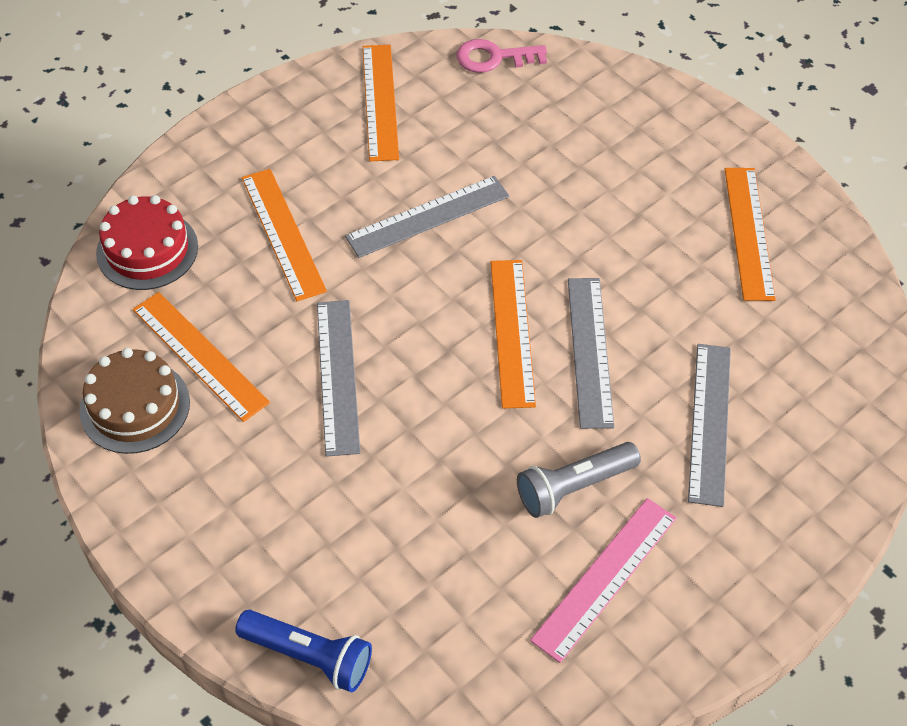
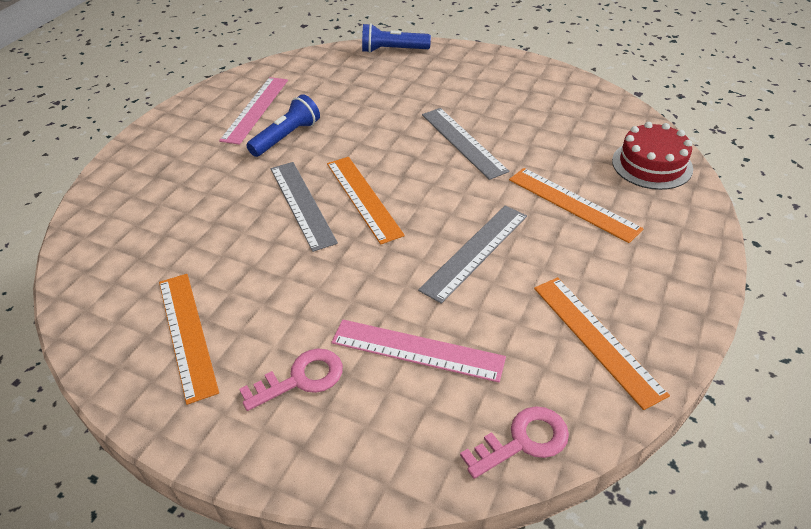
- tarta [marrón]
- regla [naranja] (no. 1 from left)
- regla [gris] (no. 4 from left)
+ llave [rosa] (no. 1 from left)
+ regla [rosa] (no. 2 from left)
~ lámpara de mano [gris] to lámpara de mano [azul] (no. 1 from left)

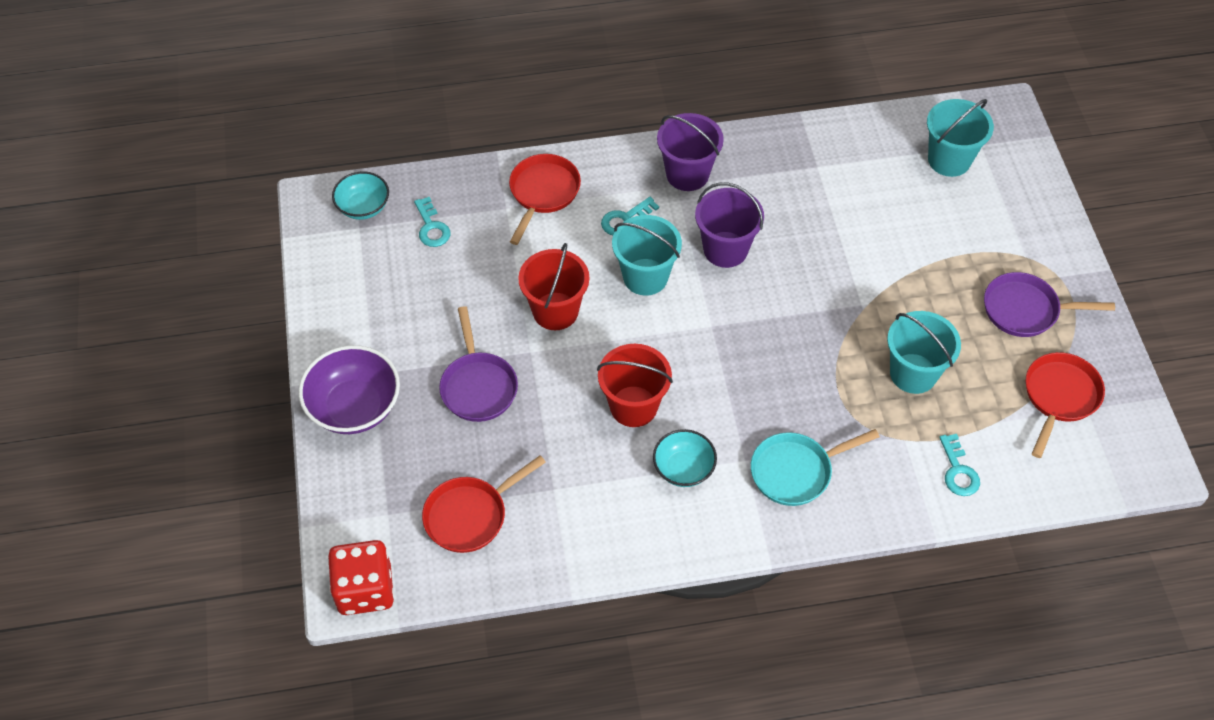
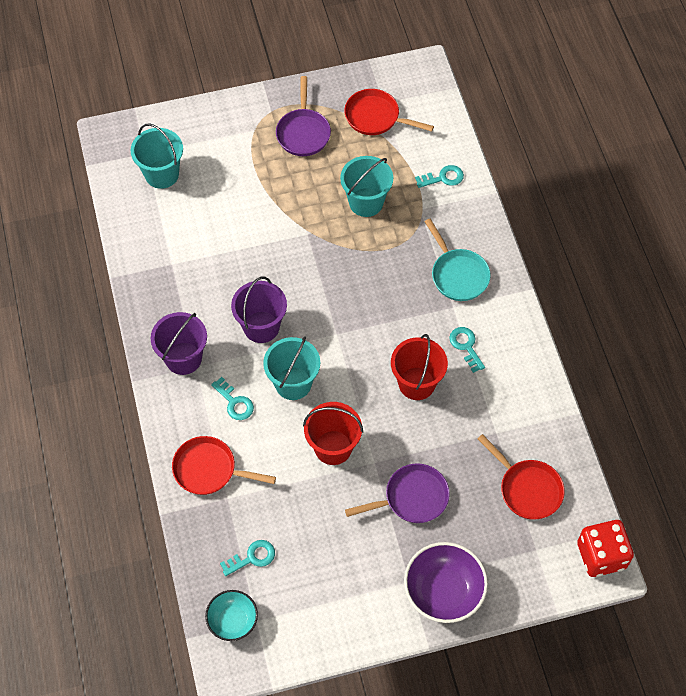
~ cuenco [turquesa] (no. 2 from left) to llave [turquesa] (no. 4 from left)

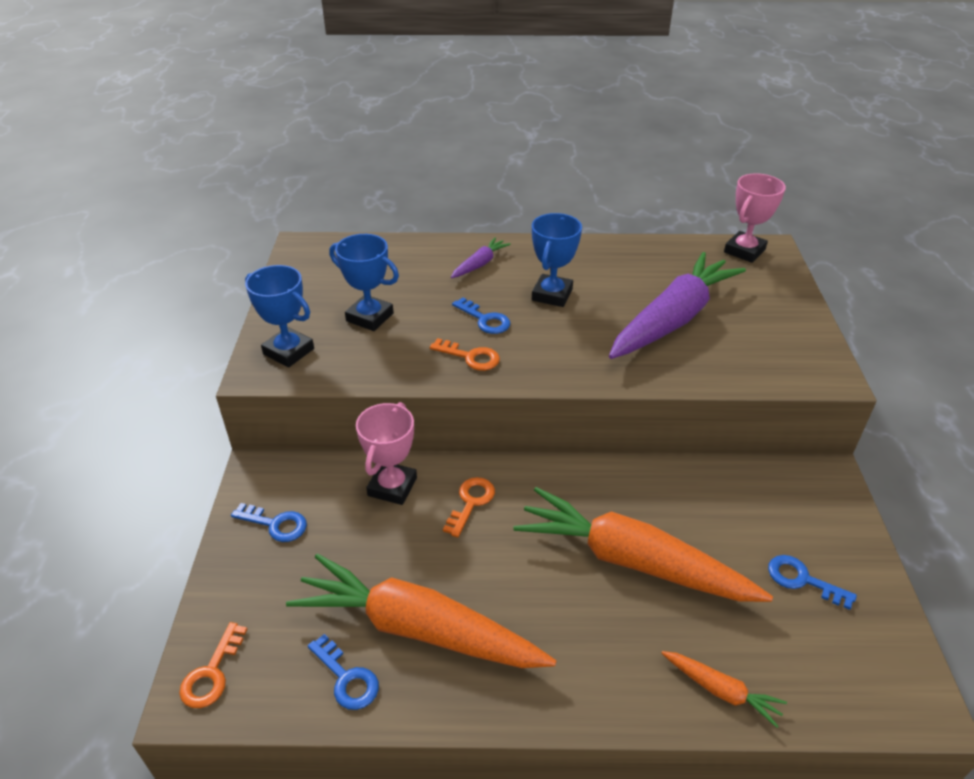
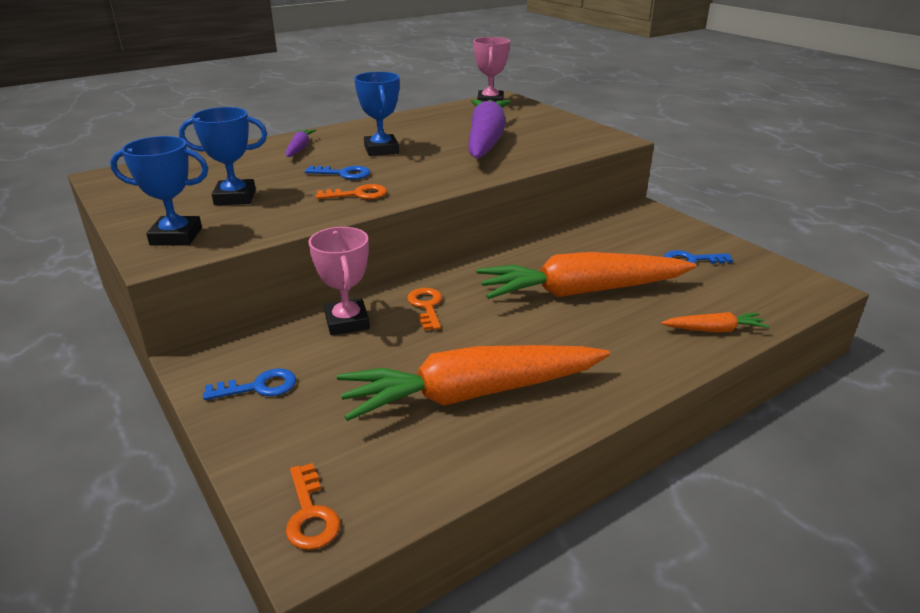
- llave [azul] (no. 2 from left)

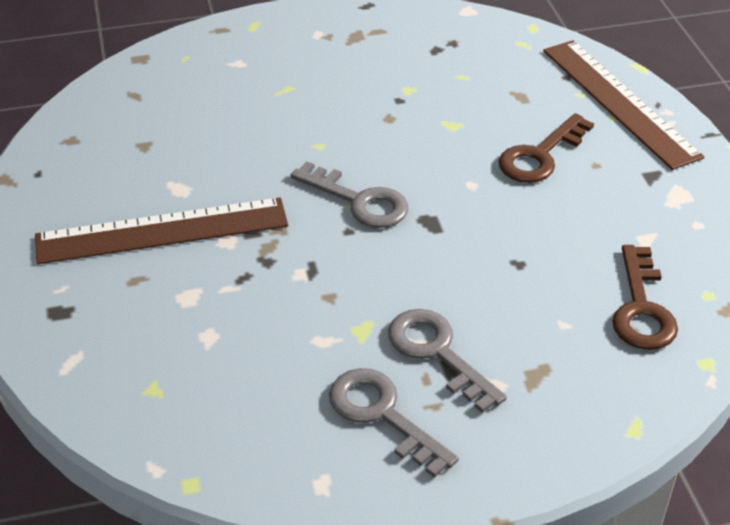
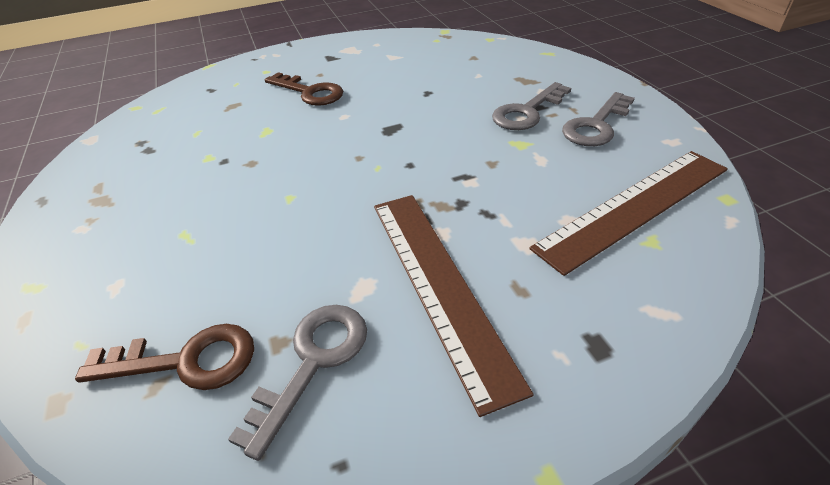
~ llave [gris] (no. 1 from left)
~ regla [marrón] (no. 2 from left)
~ llave [marrón] (no. 2 from left in the first image) to llave [marrón] (no. 1 from left)

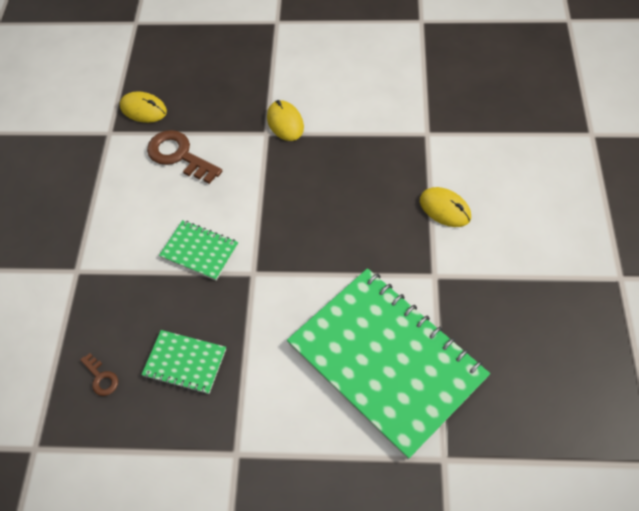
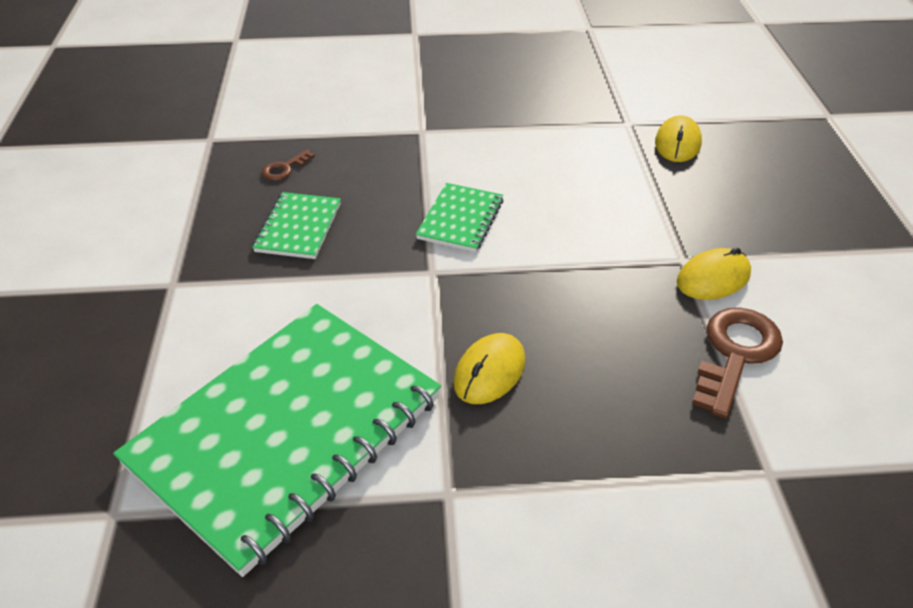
~ llave [marrón] (no. 2 from left)
~ ratón [amarillo] (no. 3 from left in the first image) to ratón [amarillo] (no. 1 from left)

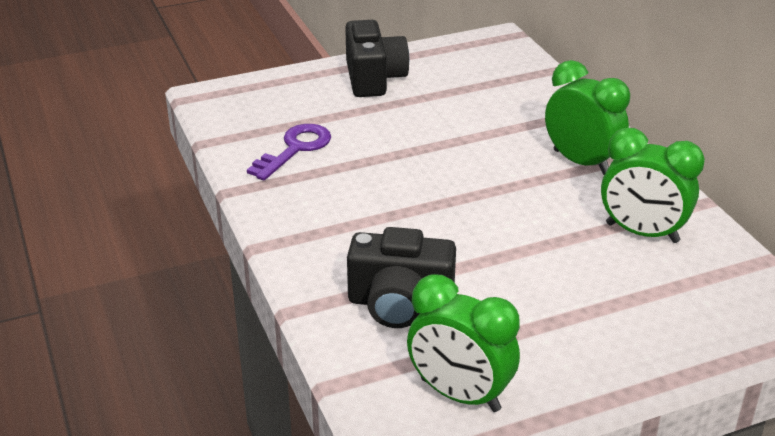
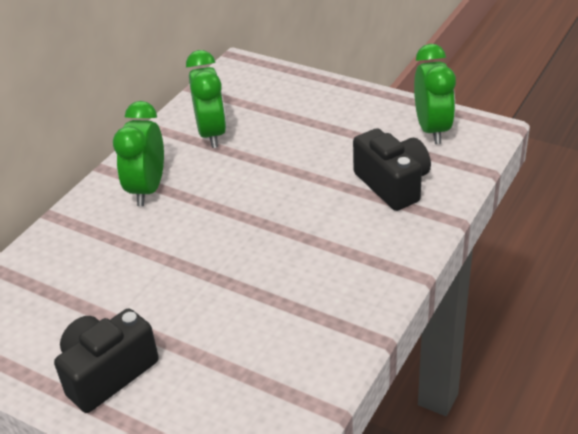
- llave [morado]

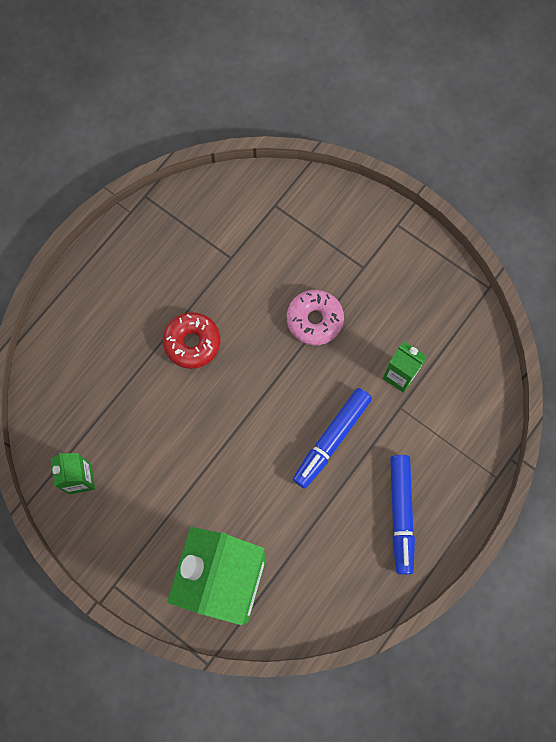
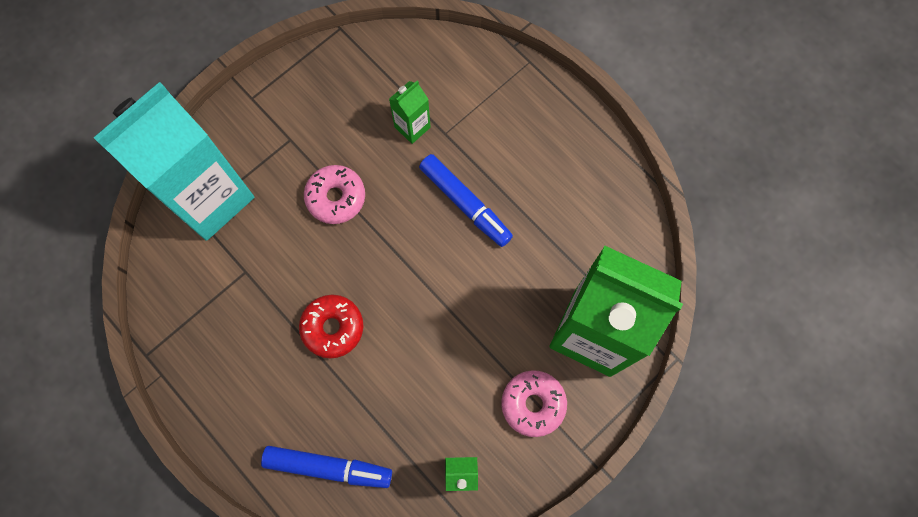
+ cartón de leche [turquesa]
+ rosquilla [rosa] (no. 2 from left)
~ rotulador [azul] (no. 2 from left in the first image) to rotulador [azul] (no. 1 from left)

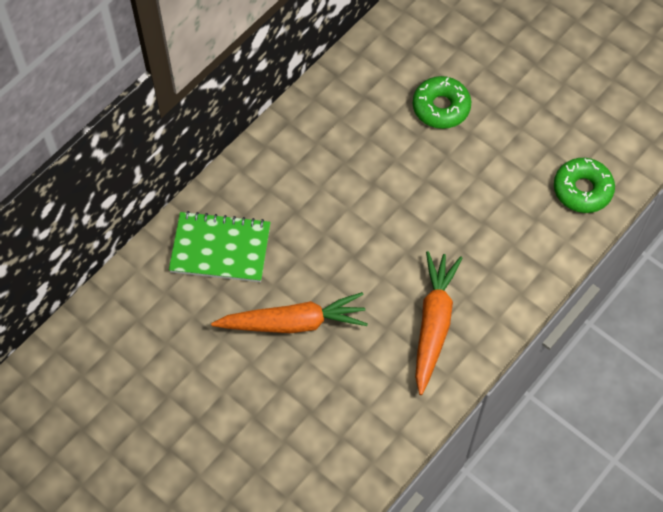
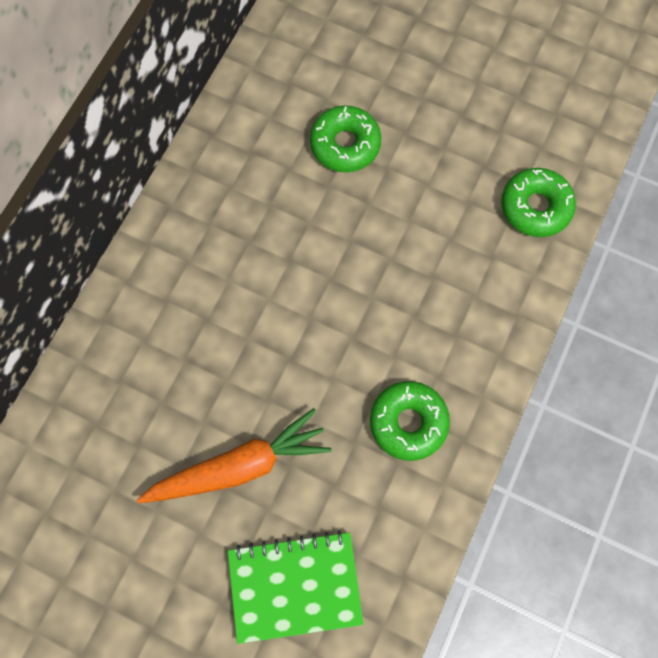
~ cuaderno [verde]
~ zanahoria [naranja] (no. 2 from left) to rosquilla [verde] (no. 2 from left)

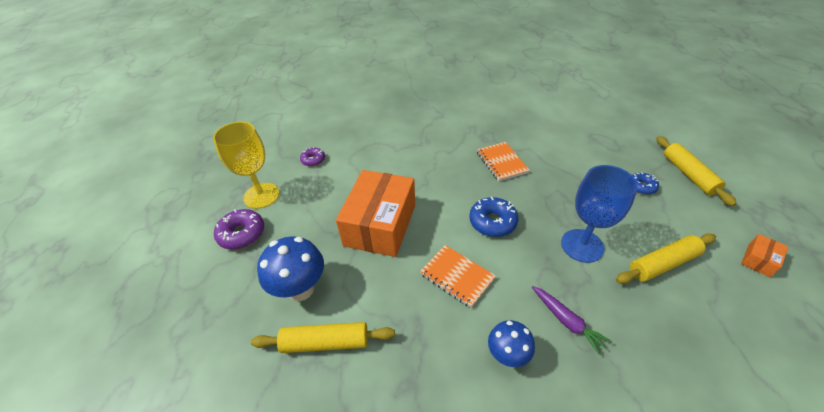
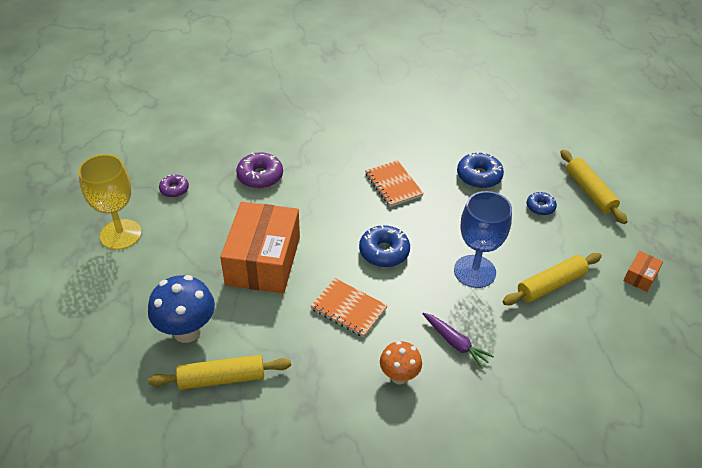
+ rosquilla [azul] (no. 2 from left)
~ rosquilla [morado] (no. 1 from left in the first image) to rosquilla [morado] (no. 2 from left)
~ seta [azul] (no. 2 from left) to seta [naranja]

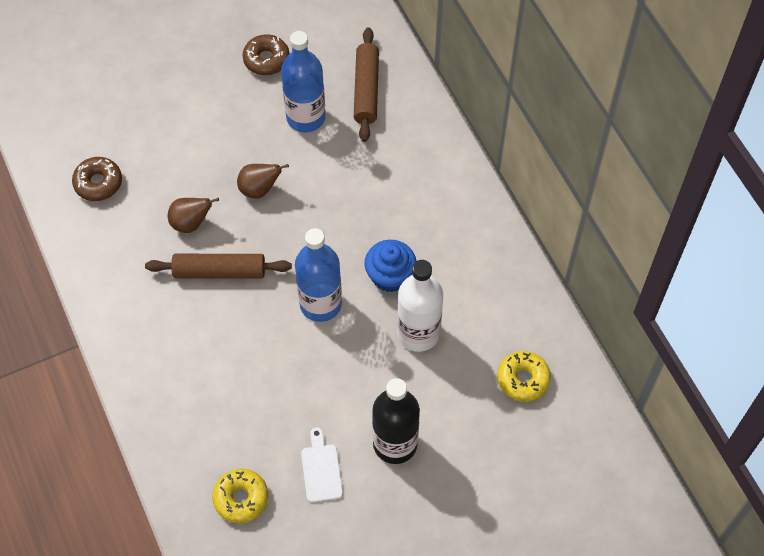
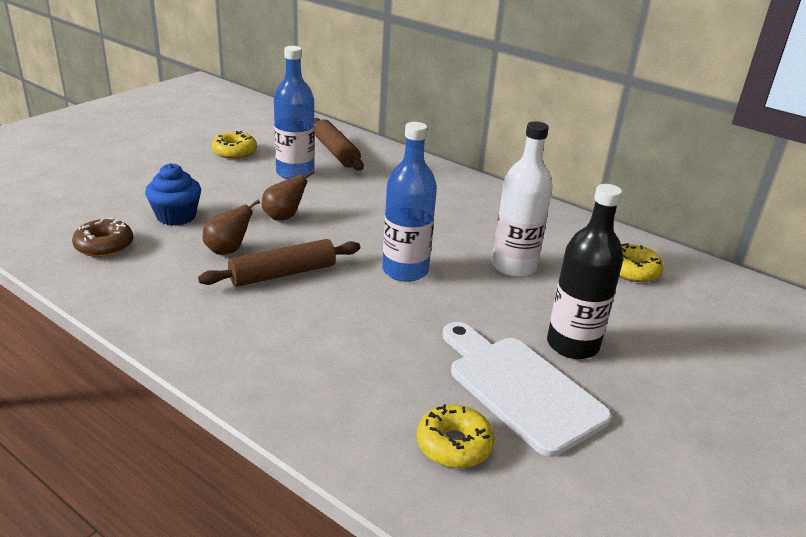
~ magdalena [azul]
~ rosquilla [marrón] (no. 2 from left) to rosquilla [amarillo] (no. 1 from left)
~ tabla de cortar [blanco] x2.02

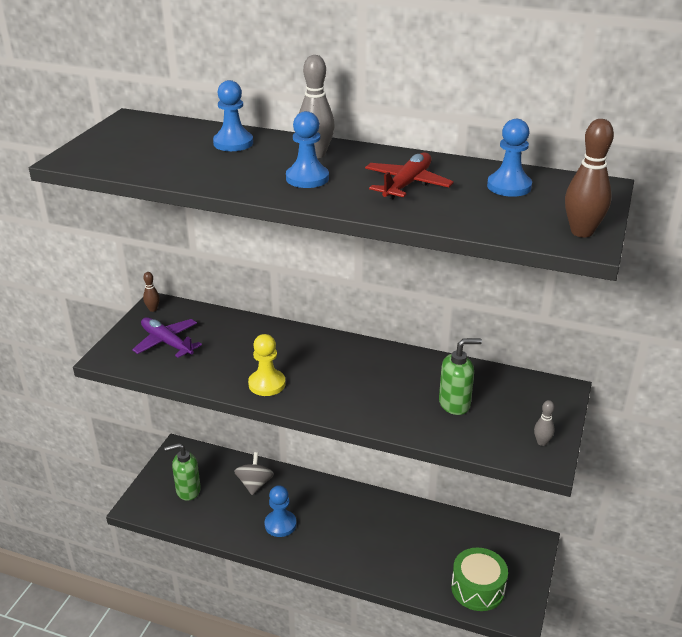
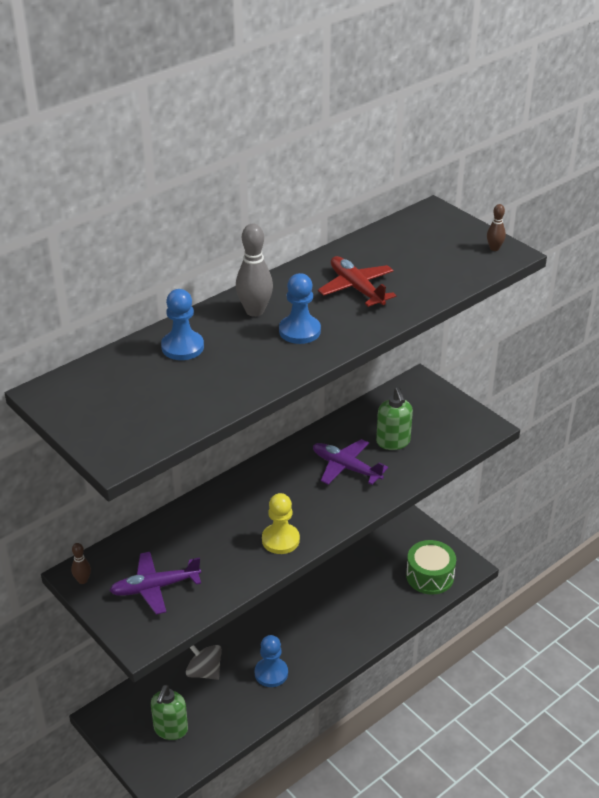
- peón [azul] (no. 4 from left)
- bolo [gris] (no. 2 from left)
+ avión [morado] (no. 2 from left)
~ dispensador de jabón [verde] (no. 2 from left) 150 degrees clockwise
~ bolo [marrón] (no. 2 from left) x0.54

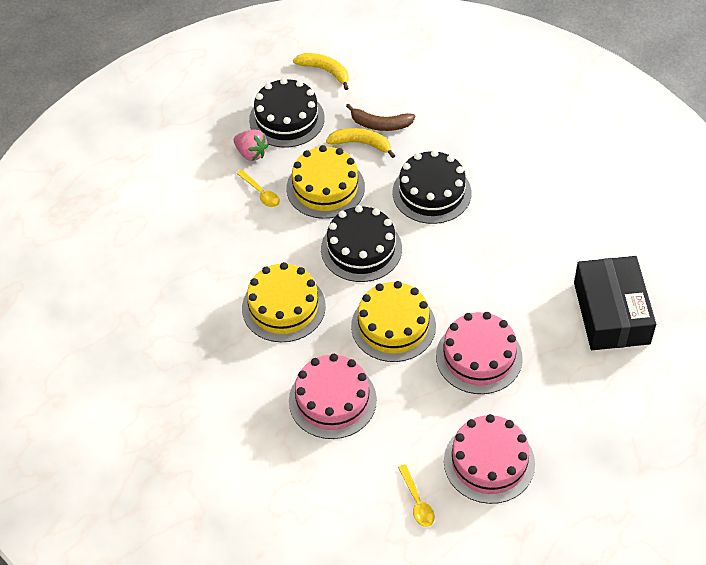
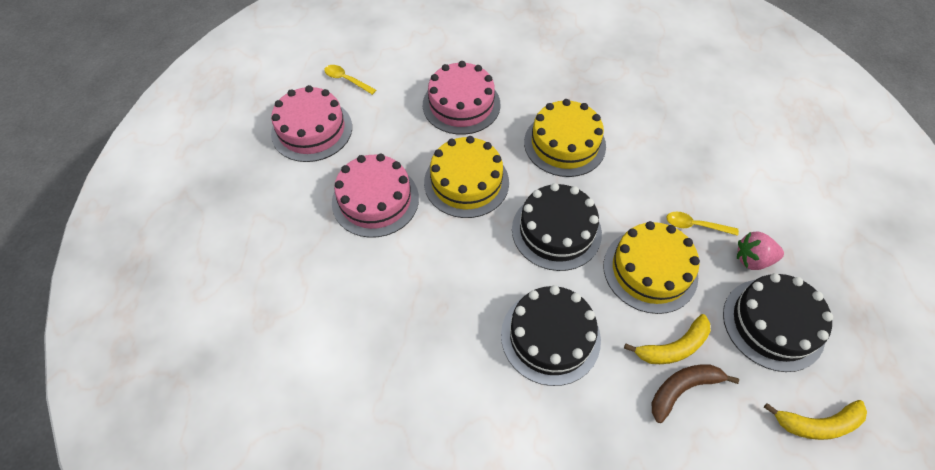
- caja [negro]

